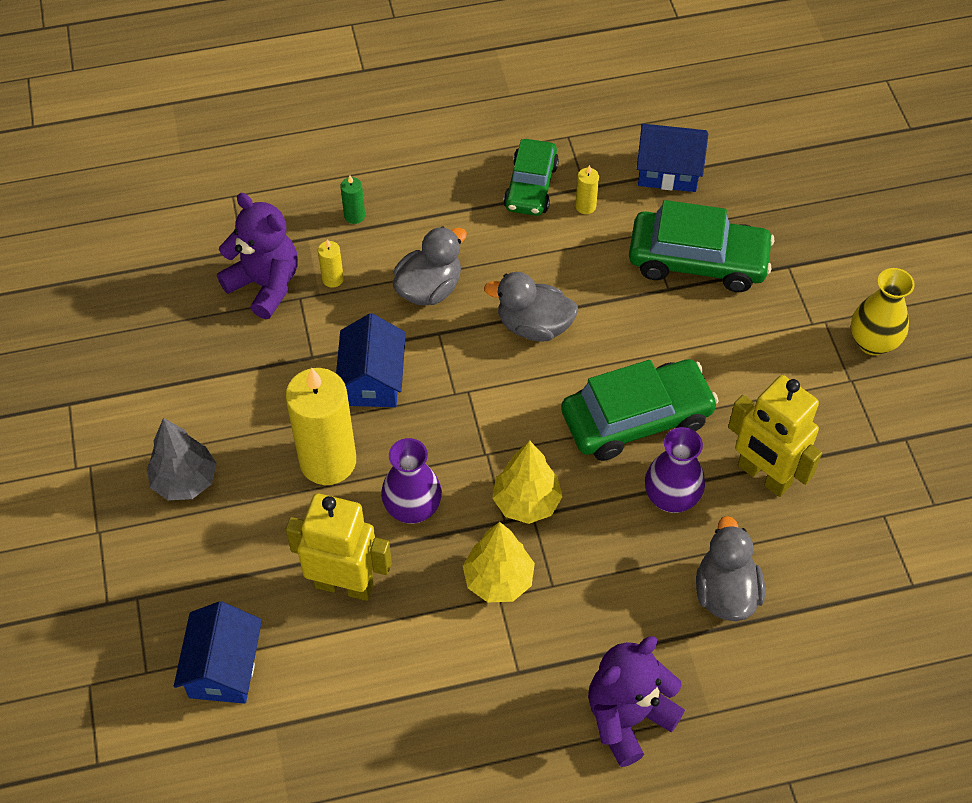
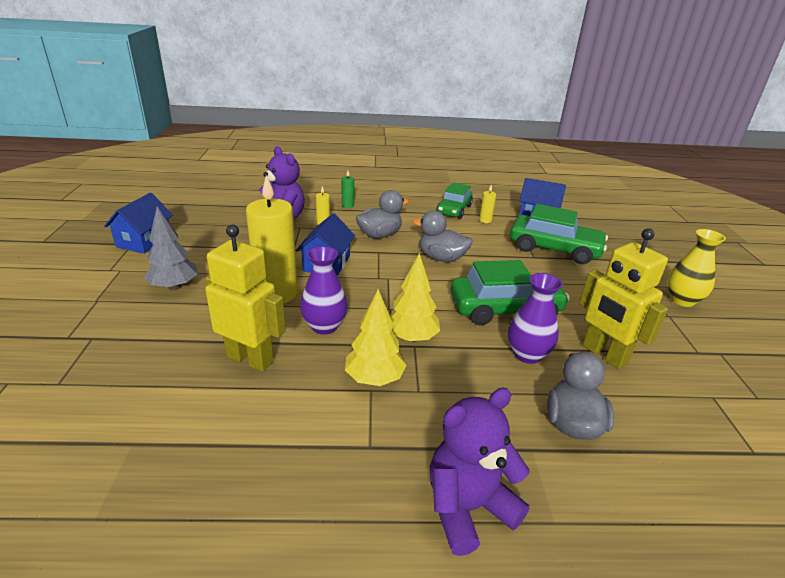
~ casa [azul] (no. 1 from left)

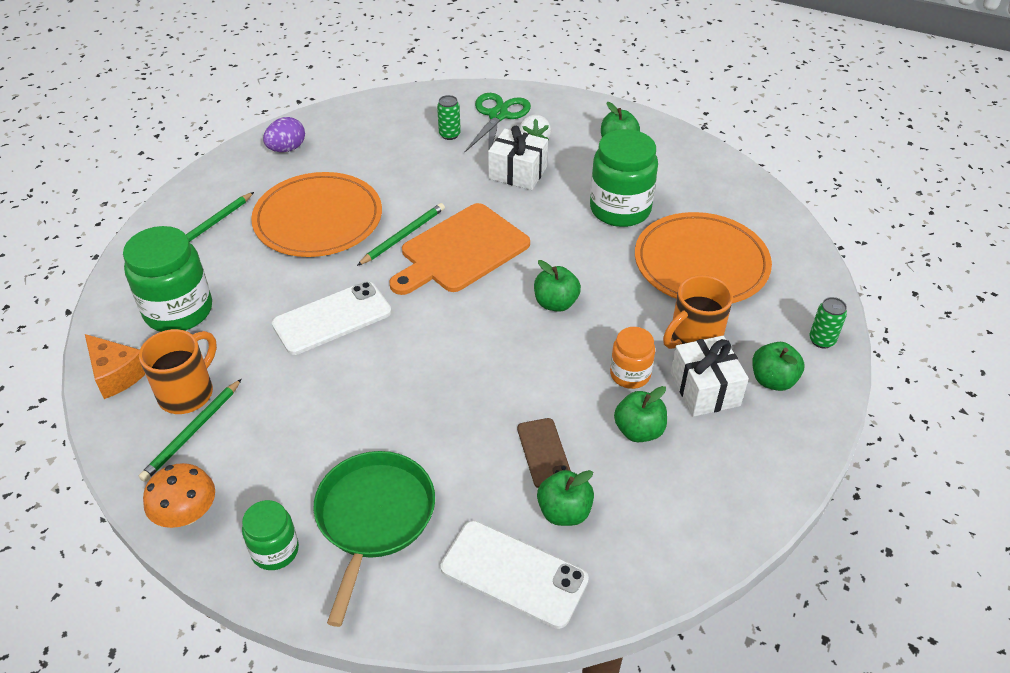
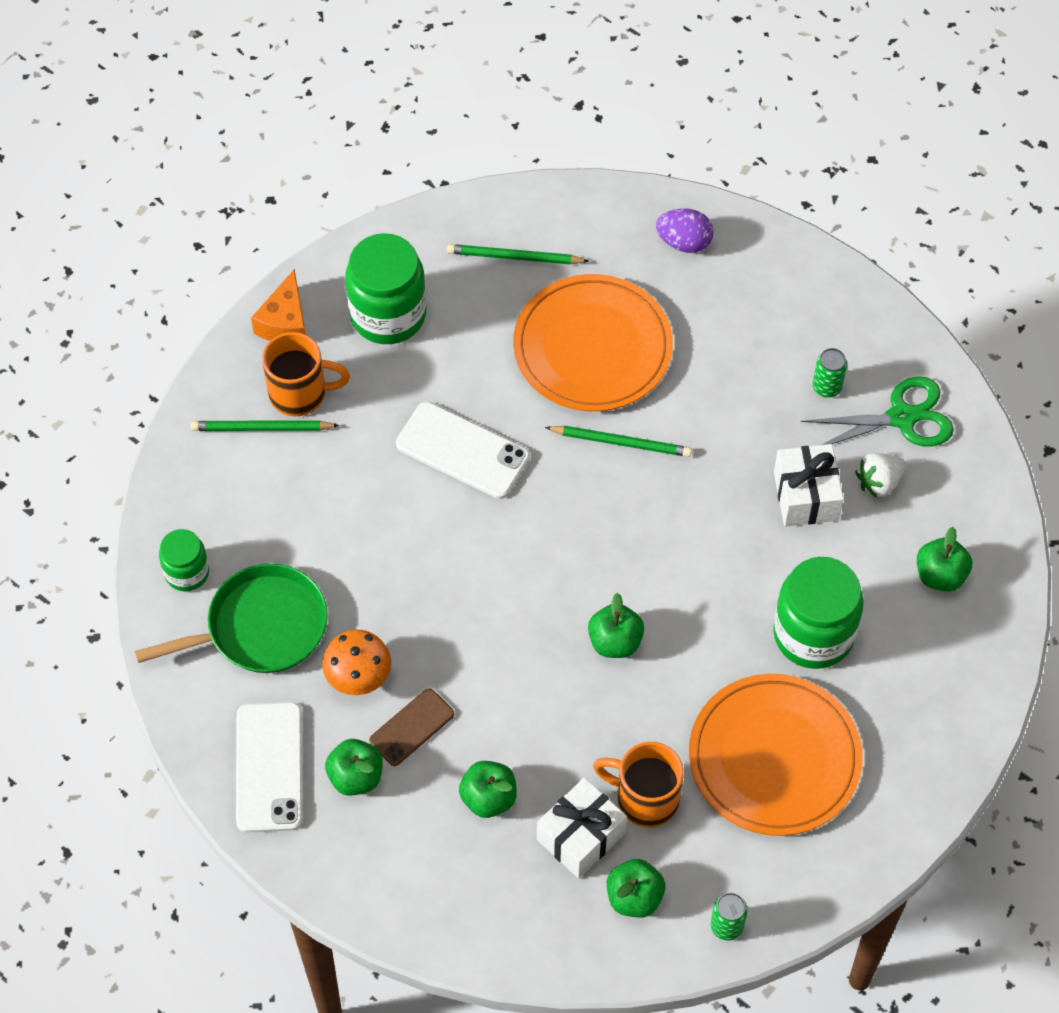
- tabla de cortar [naranja]
- tarro [naranja]
~ seta [naranja]

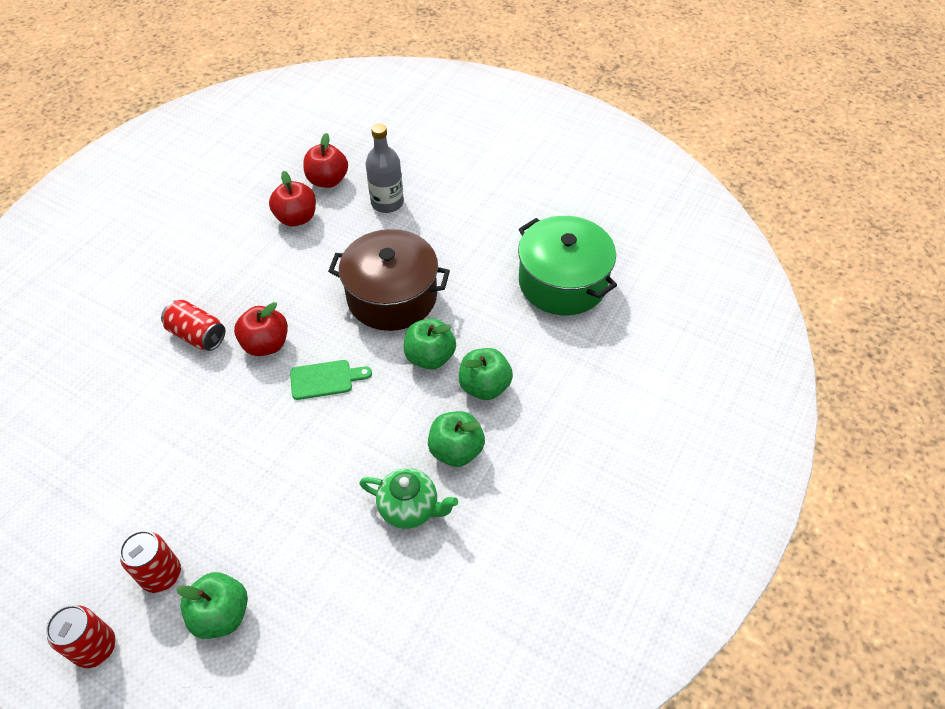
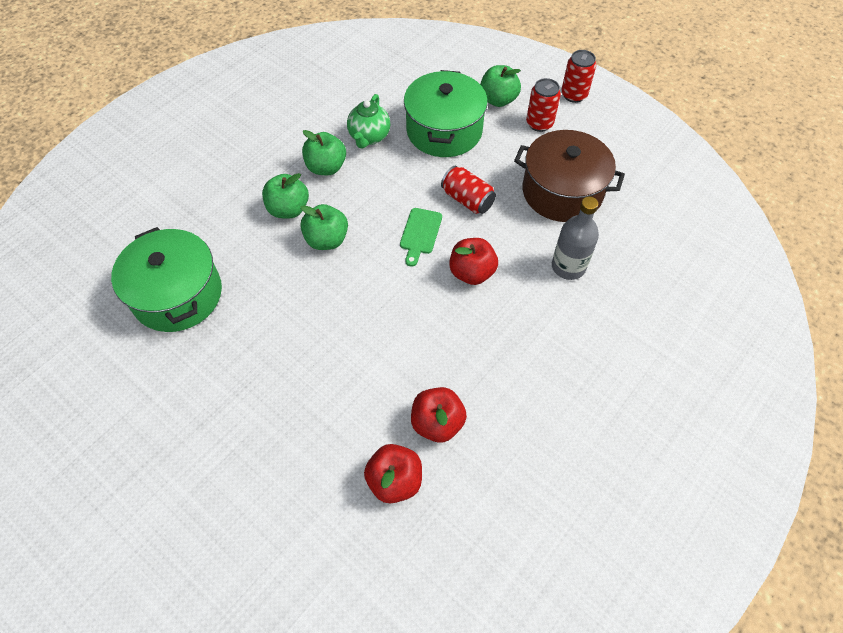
+ olla [verde] (no. 2 from left)
~ lata [rojo] (no. 3 from left in the first image) to lata [rojo] (no. 1 from left)
~ olla [marrón]
~ botella [gris]
~ tabla de cortar [verde] 75 degrees counterclockwise
~ tetera [verde] 105 degrees counterclockwise

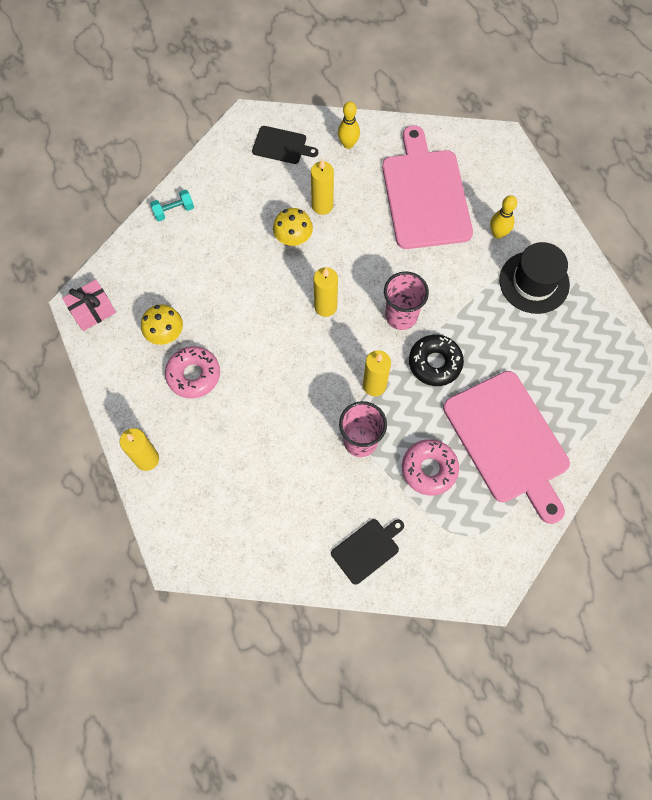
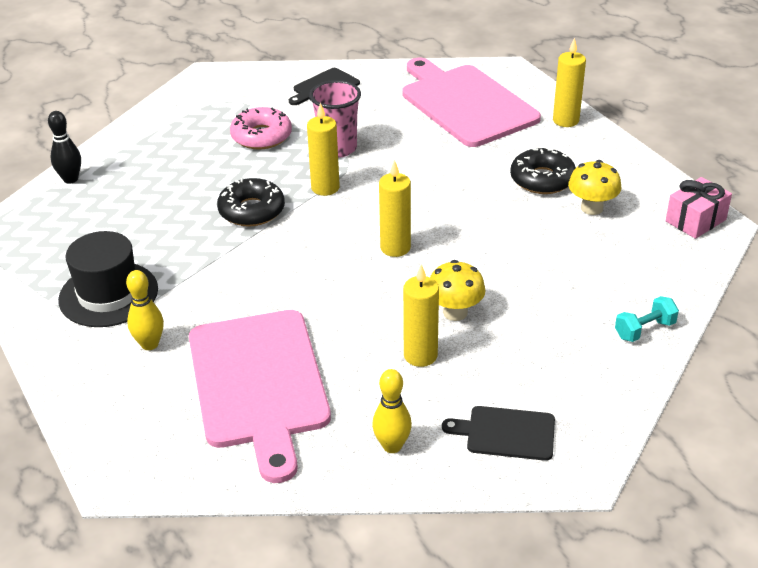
- vaso [rosa] (no. 2 from left)
+ bolo [negro]
~ tabla de cortar [rosa] (no. 2 from left)
~ rosquilla [rosa] (no. 1 from left) to rosquilla [negro] (no. 2 from left)

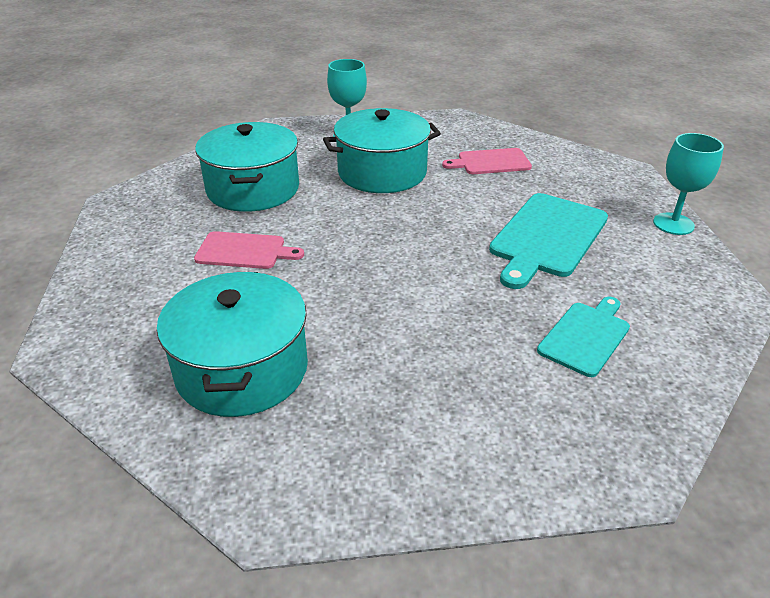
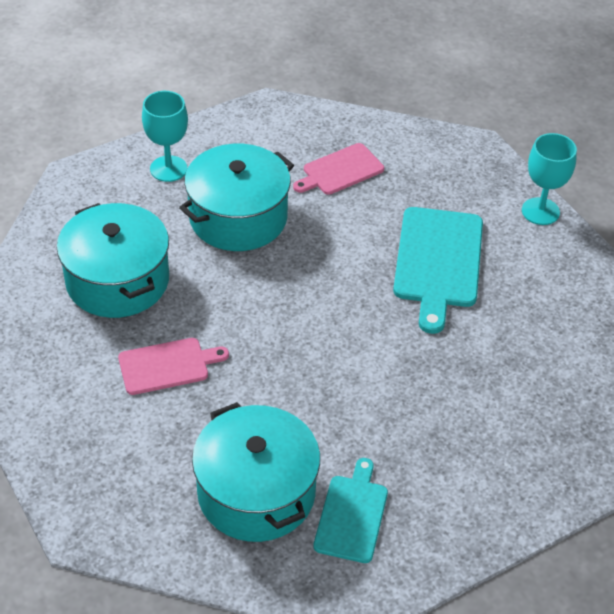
~ tabla de cortar [turquesa] (no. 2 from left in the first image) to tabla de cortar [turquesa] (no. 1 from left)

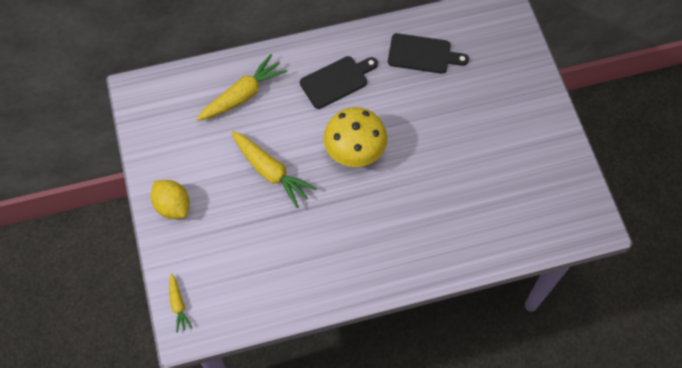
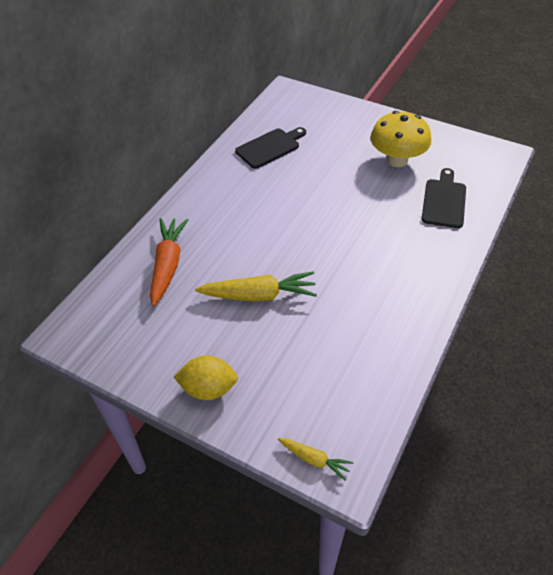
~ tabla de cortar [negro] (no. 1 from left in the first image) to tabla de cortar [negro] (no. 2 from left)
~ seta [amarillo]
~ zanahoria [amarillo] (no. 2 from left) to zanahoria [naranja]

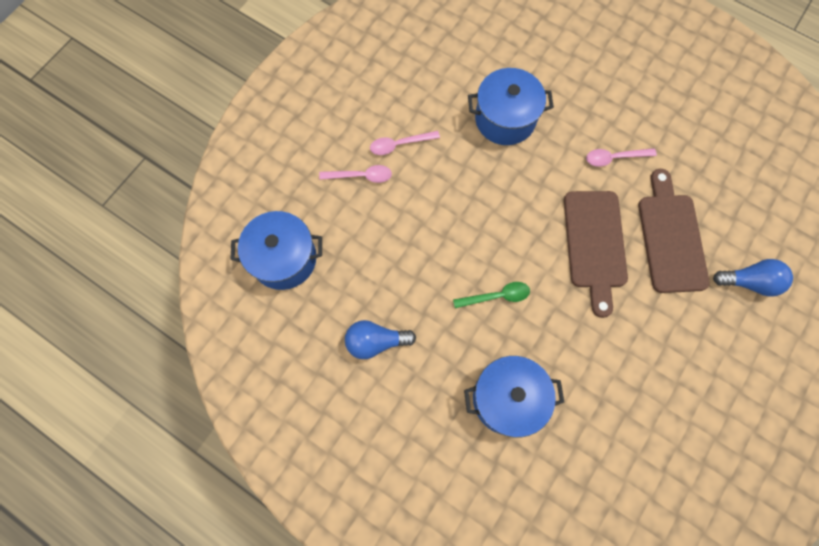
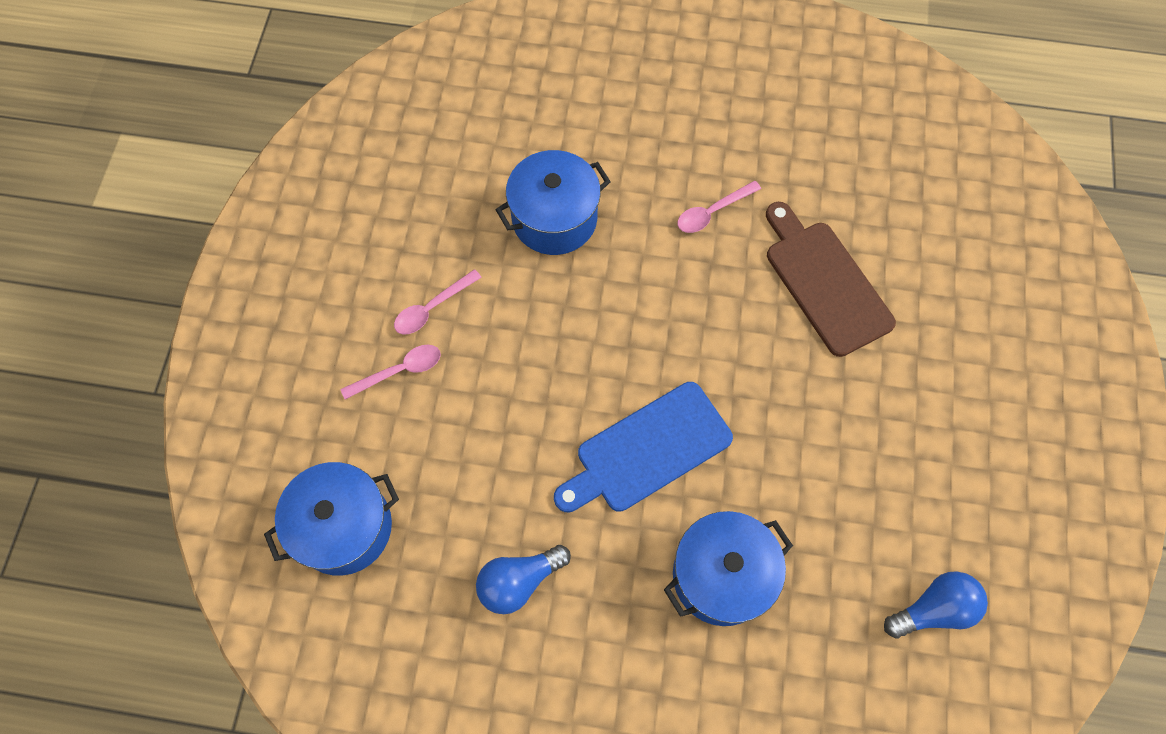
- tabla de cortar [marrón] (no. 1 from left)
~ bombilla [azul] (no. 2 from left)
~ cuchara [verde] to tabla de cortar [azul]

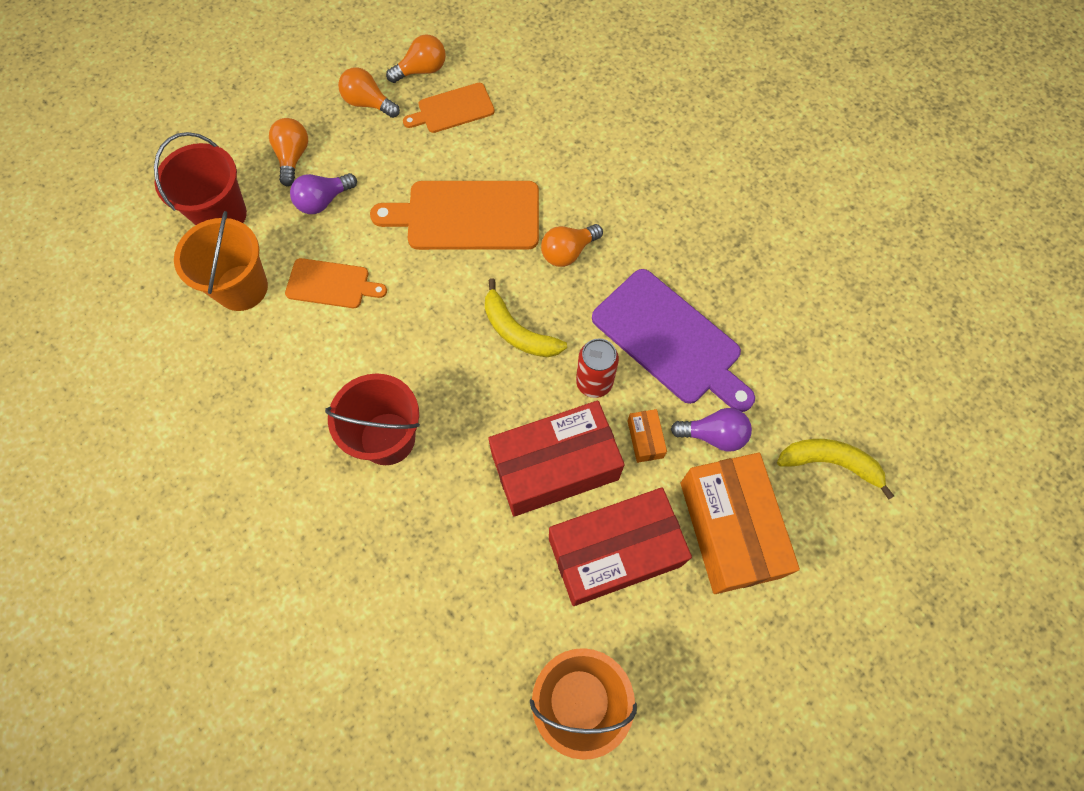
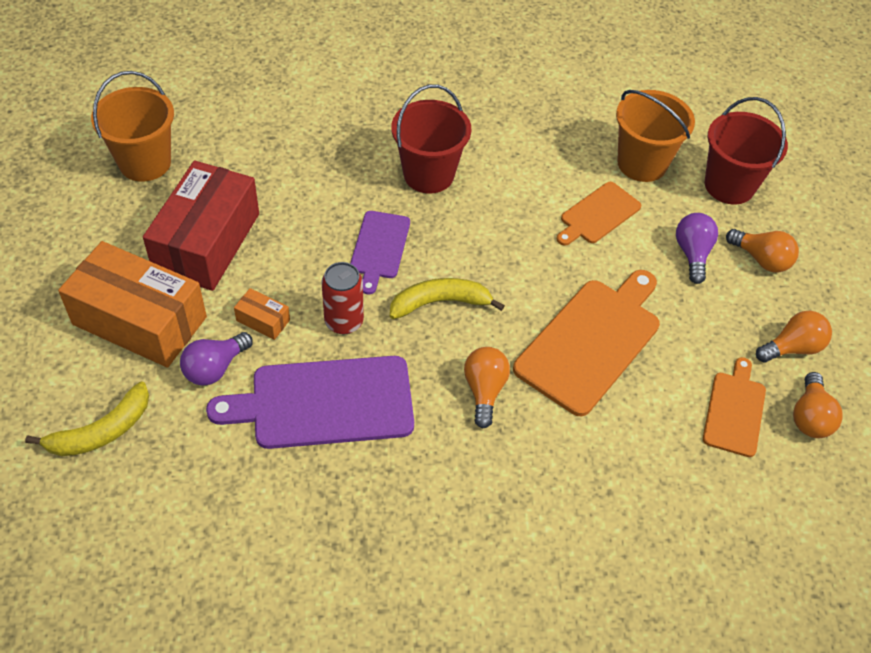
- caja [rojo] (no. 1 from left)
+ tabla de cortar [morado] (no. 2 from left)

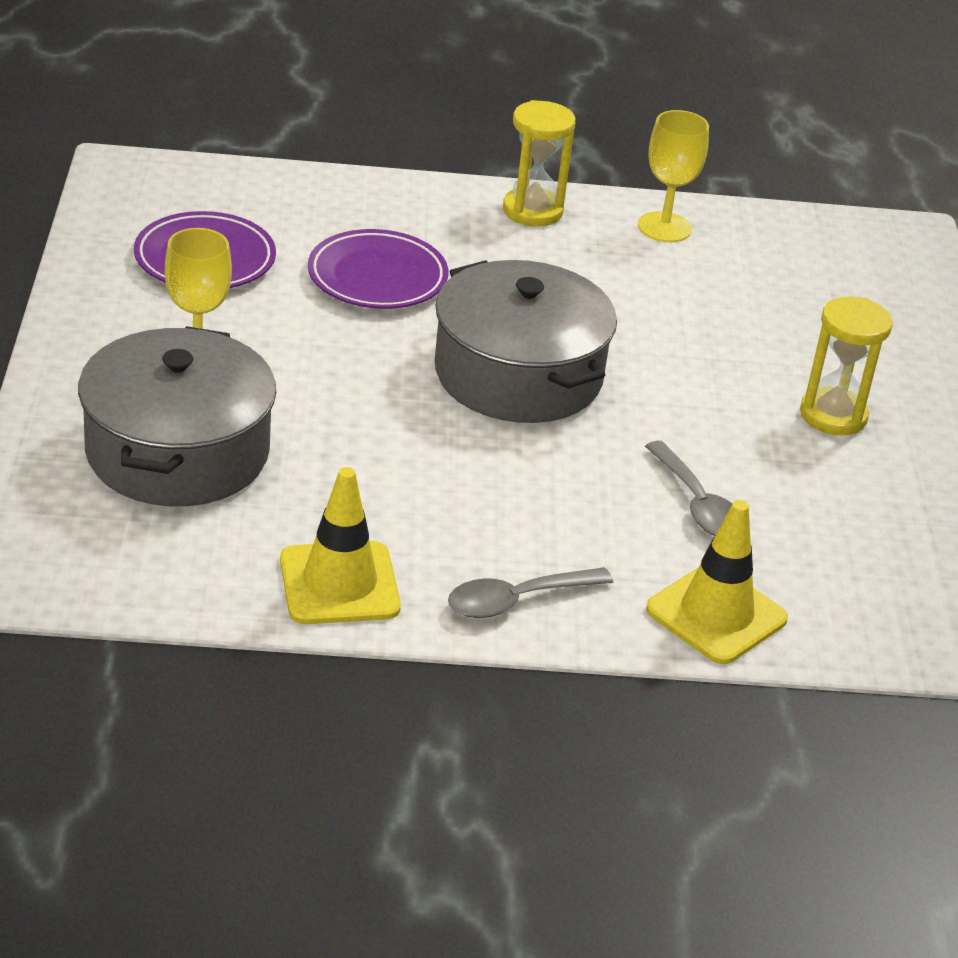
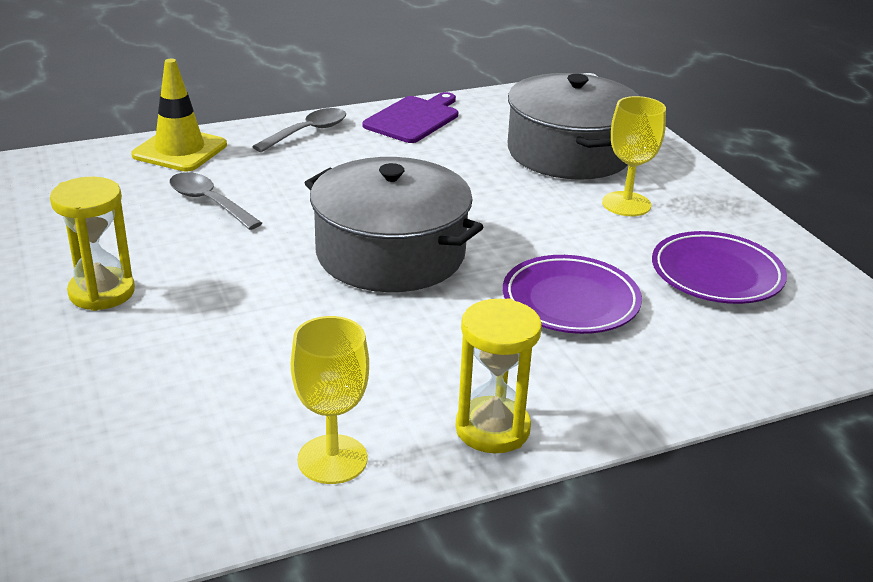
~ cono de tráfico [amarillo] (no. 1 from left) to tabla de cortar [morado]

